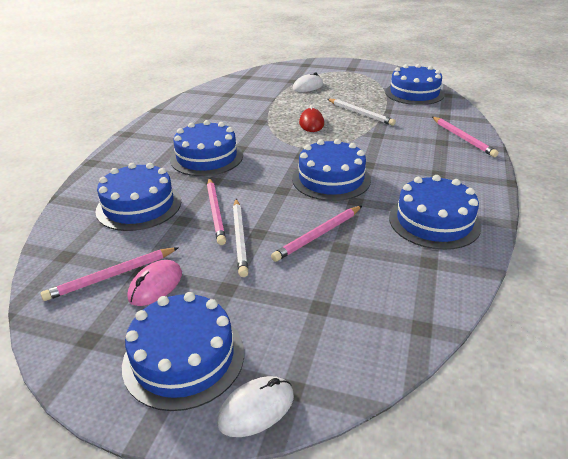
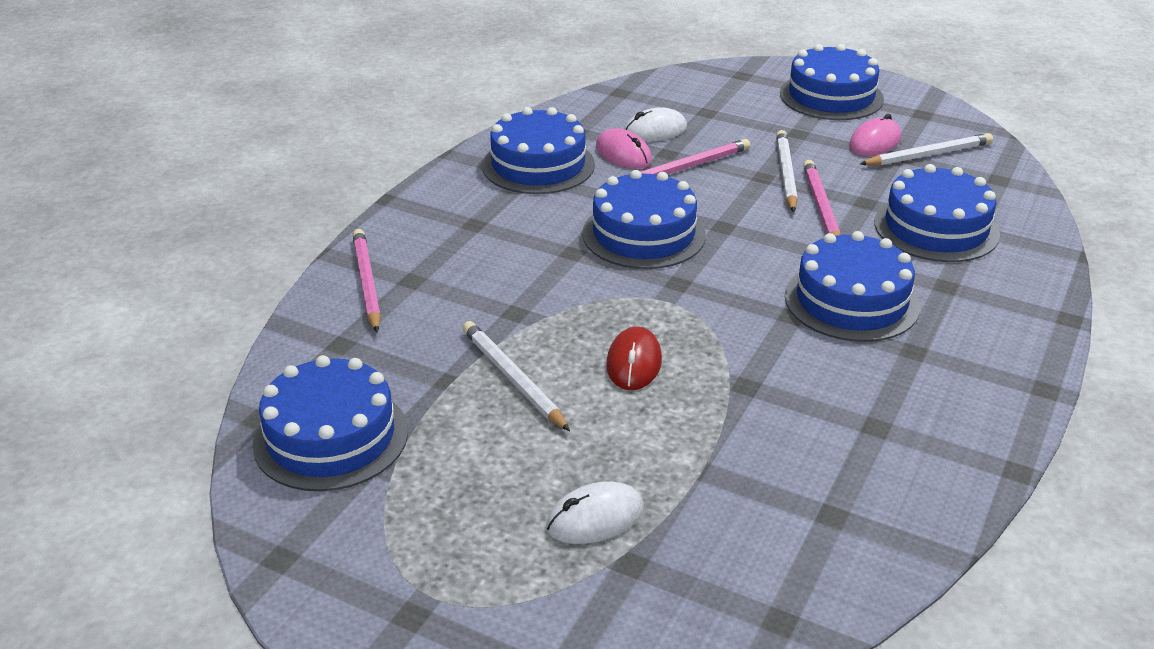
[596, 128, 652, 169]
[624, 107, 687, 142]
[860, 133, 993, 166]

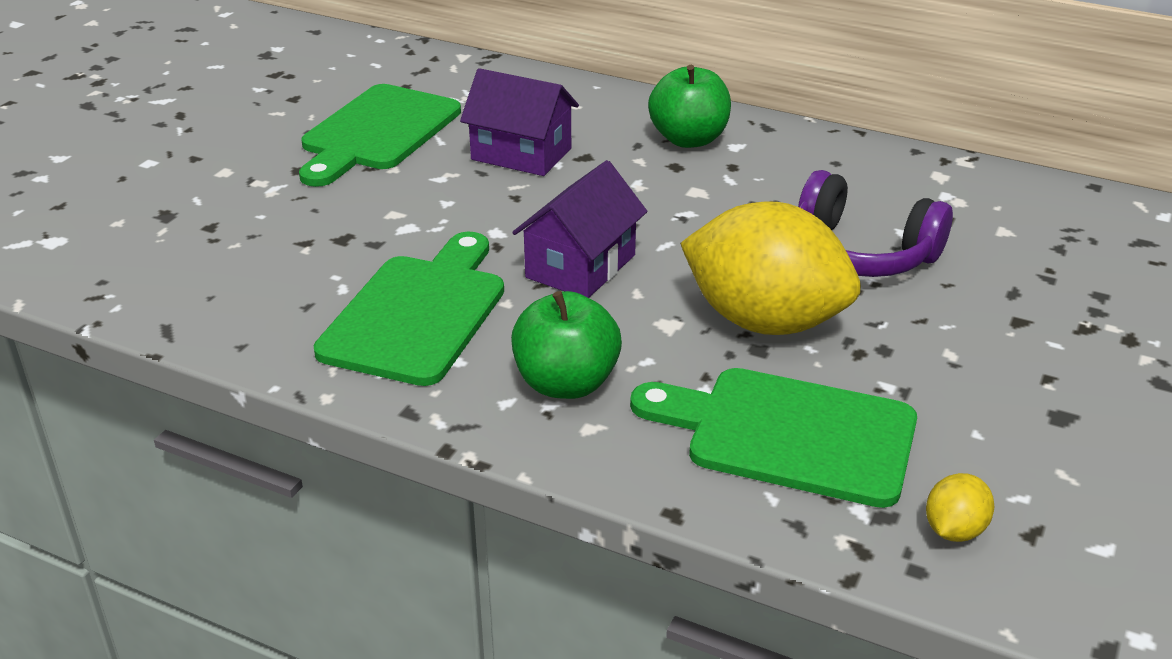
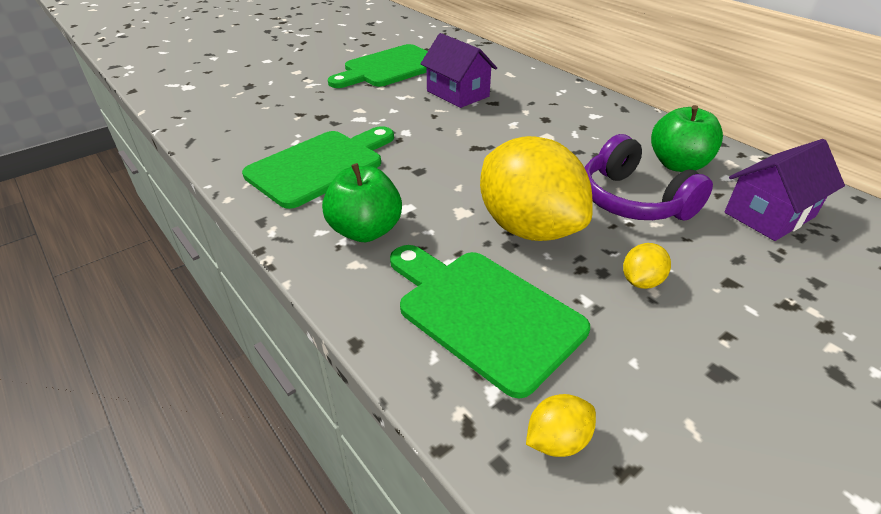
[623, 243, 671, 289]
[651, 105, 723, 172]
[724, 139, 845, 241]

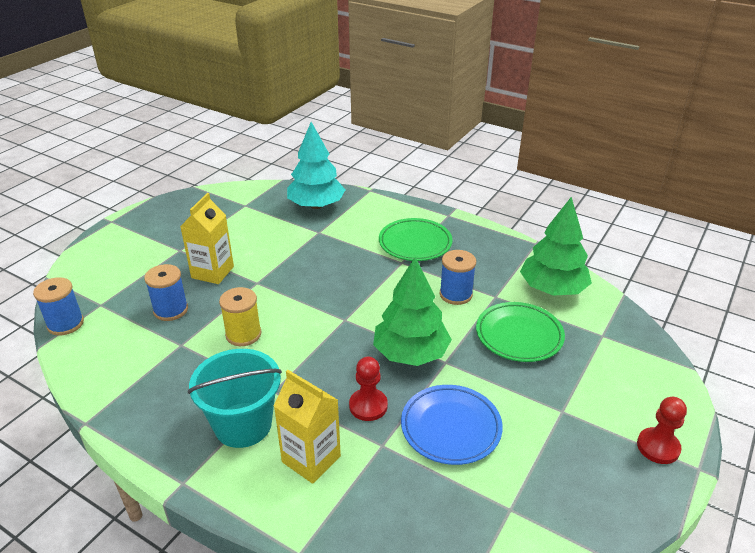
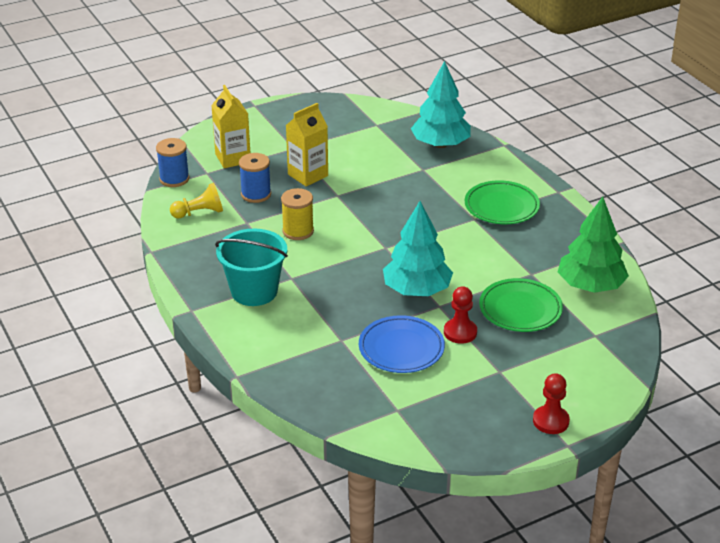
[170, 183, 223, 218]
[211, 85, 250, 168]
[383, 201, 453, 296]
[444, 286, 477, 344]
[440, 250, 476, 305] (first image)

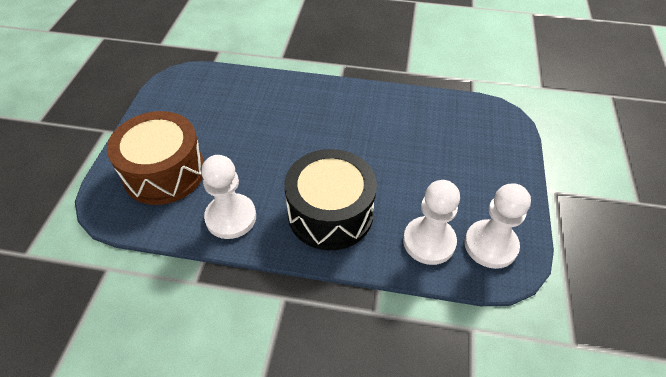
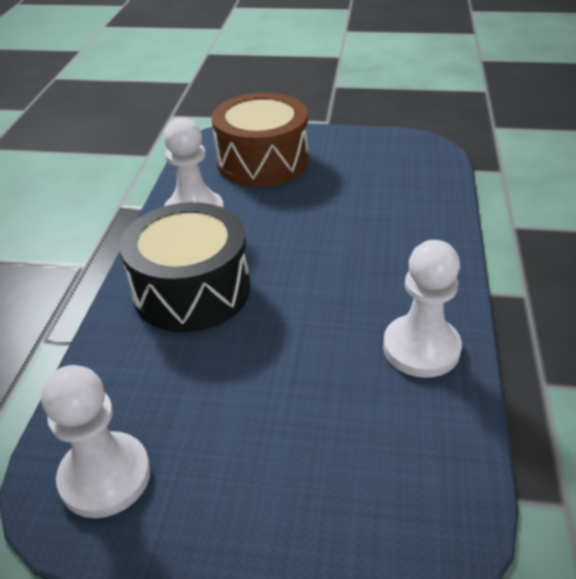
[383, 240, 462, 378]

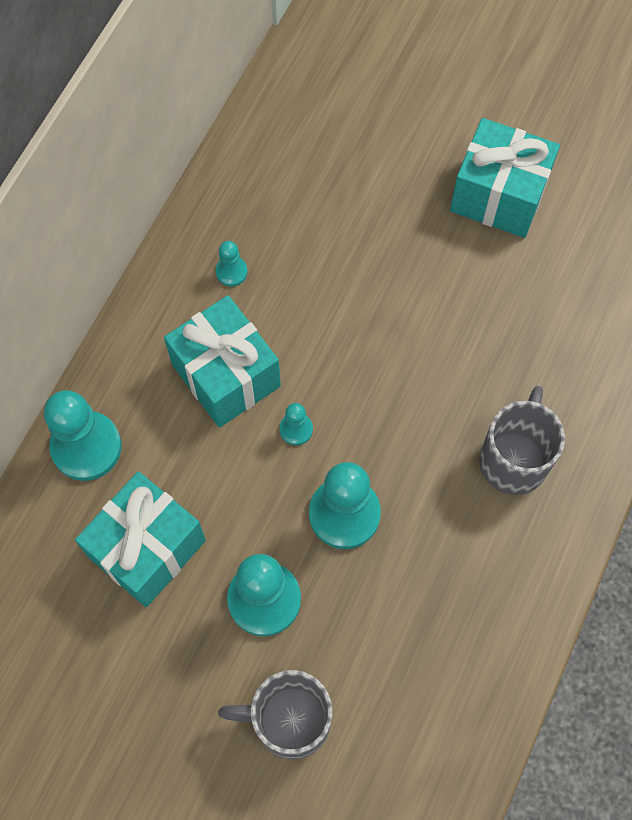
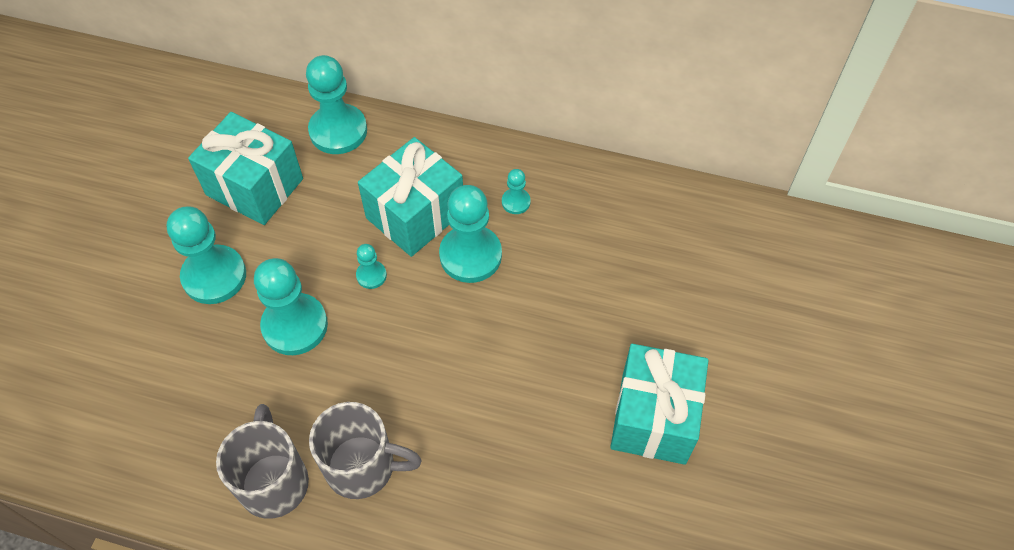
[216, 404, 309, 519]
[439, 185, 502, 283]

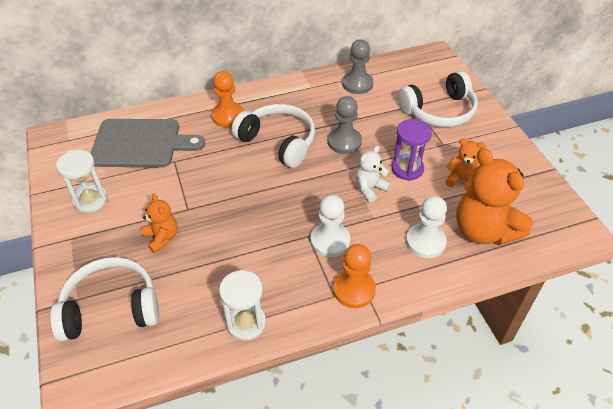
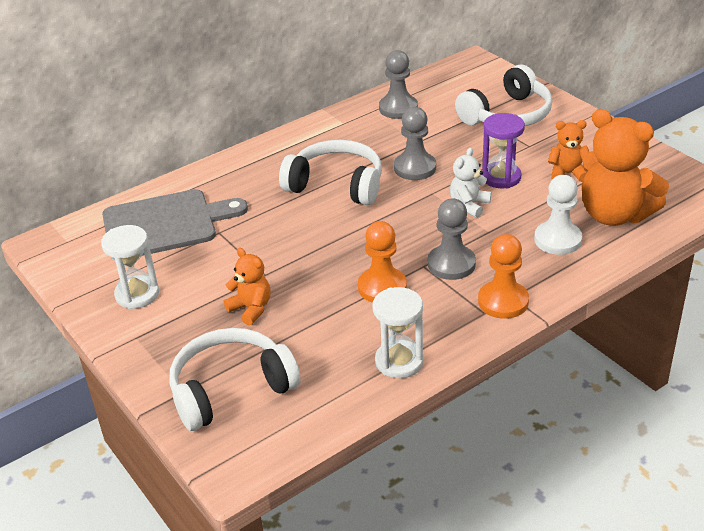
[358, 221, 407, 303]
[428, 199, 476, 280]

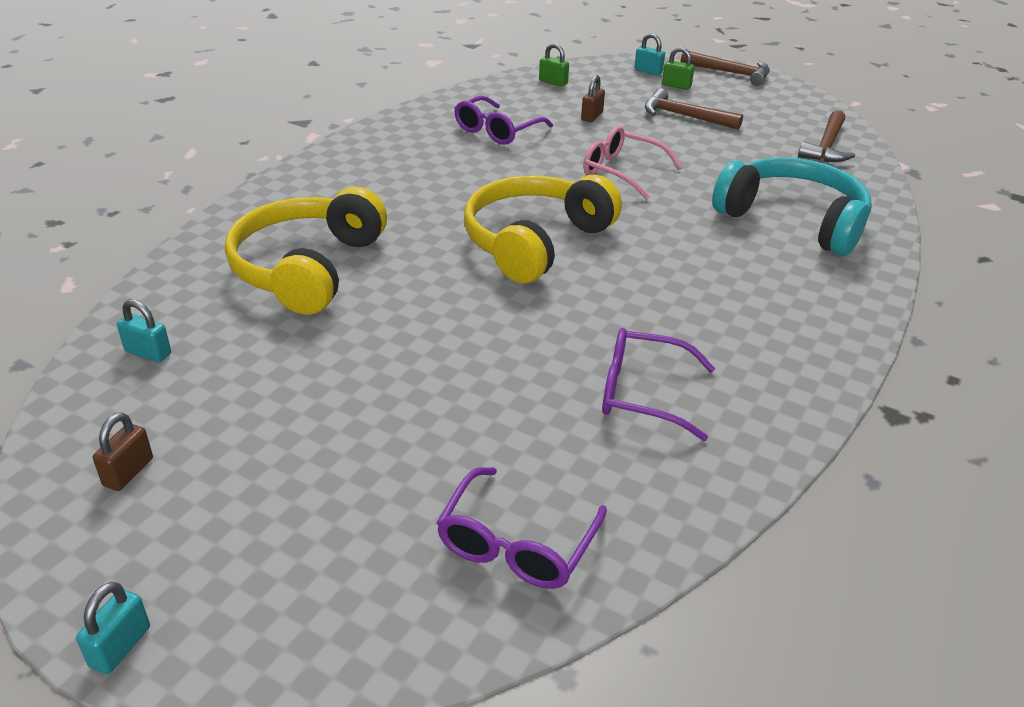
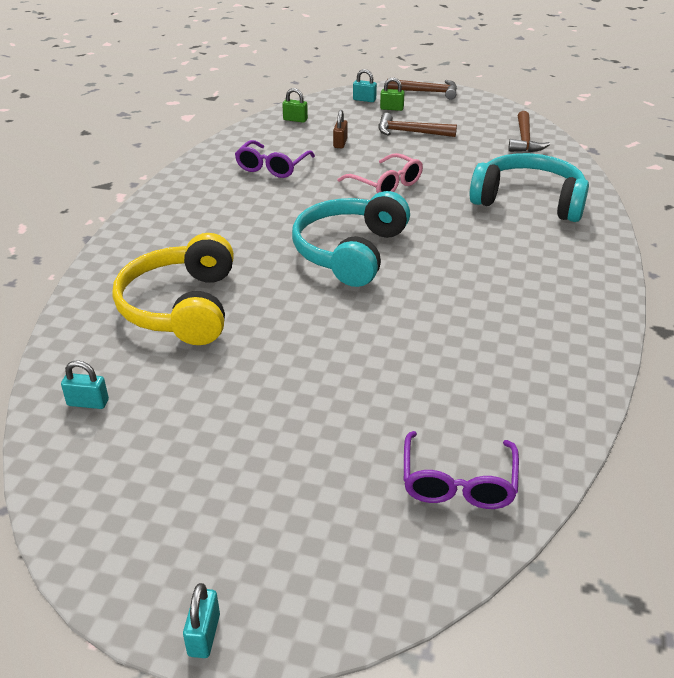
[292, 191, 410, 287]
[337, 153, 423, 193]
[93, 412, 153, 491] (first image)
[602, 328, 715, 441] (first image)

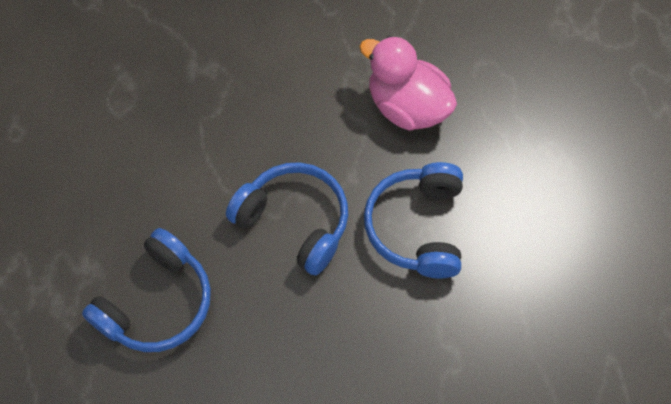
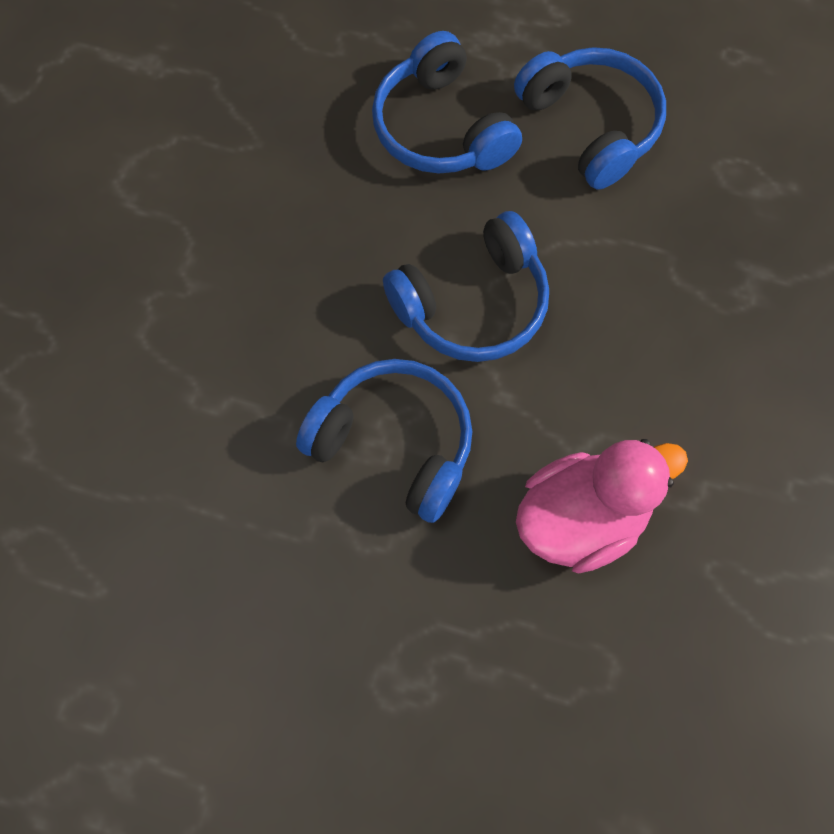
[514, 47, 666, 190]

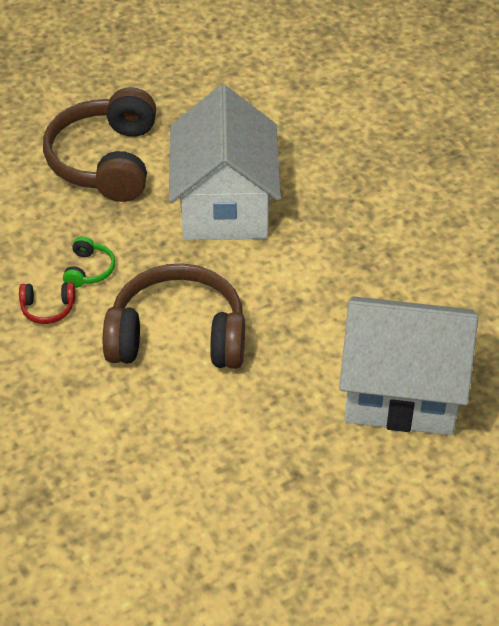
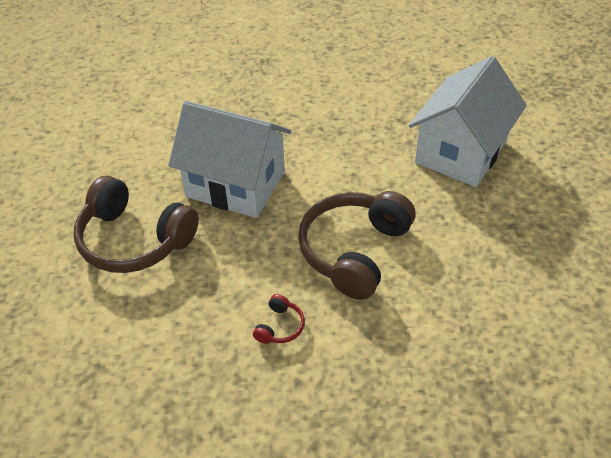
[63, 236, 115, 288] (first image)

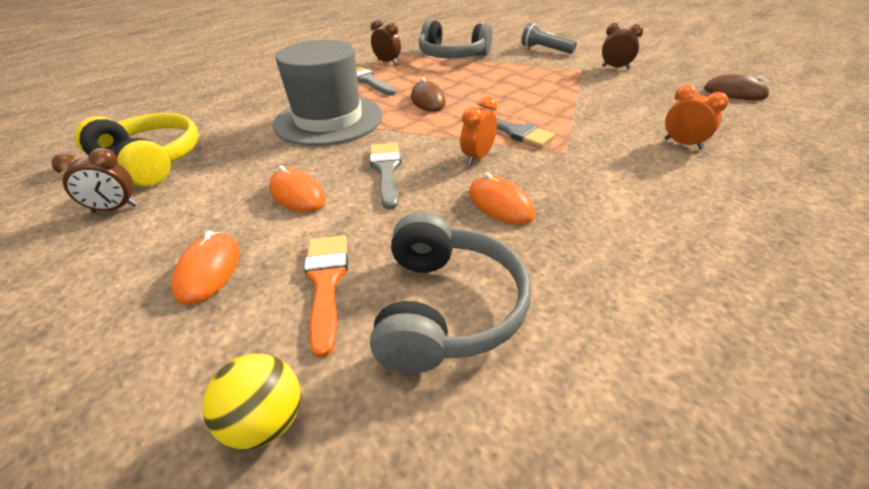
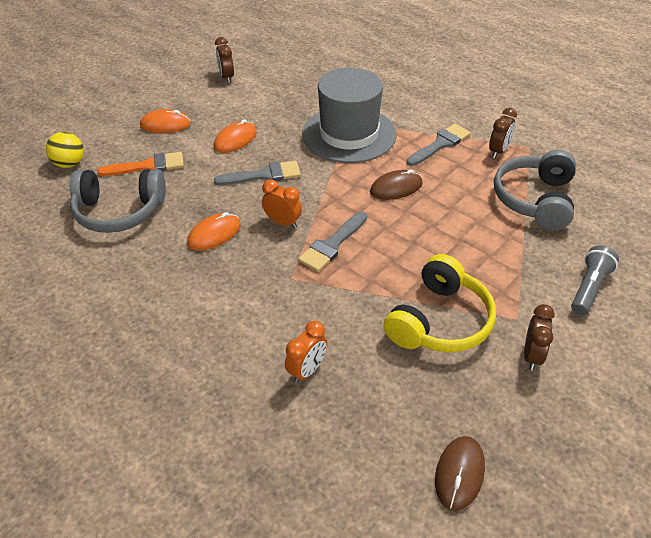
[383, 254, 496, 353]

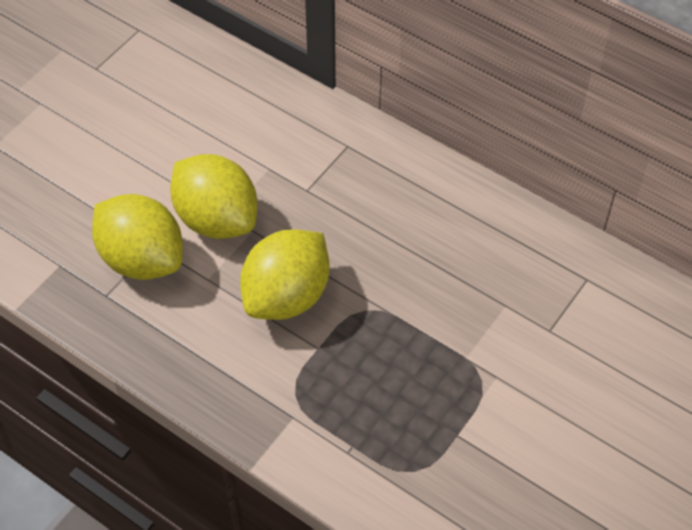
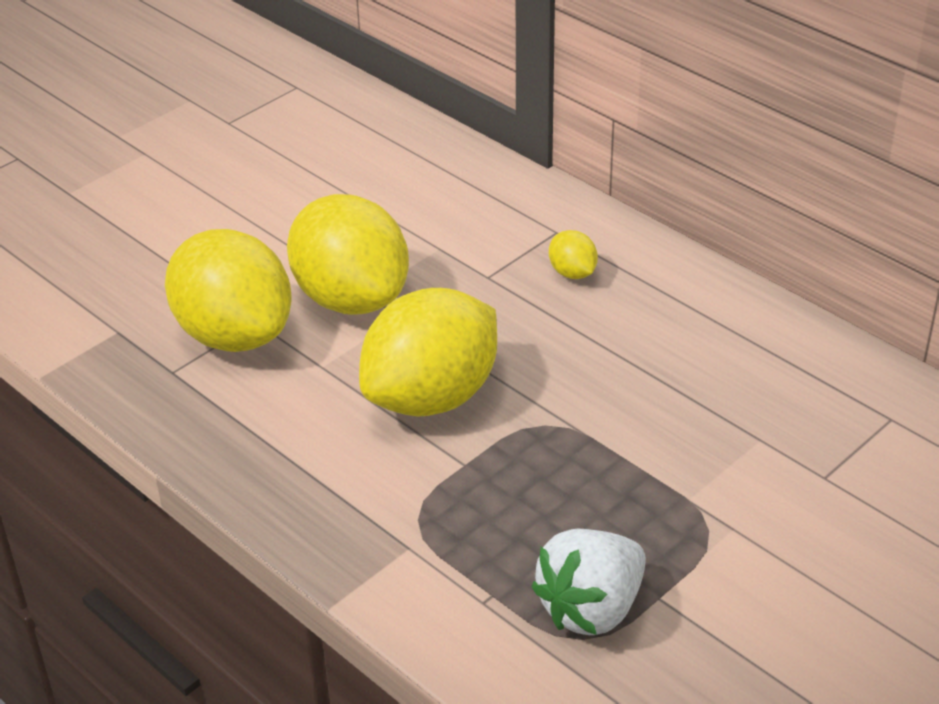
[531, 529, 646, 635]
[549, 230, 598, 279]

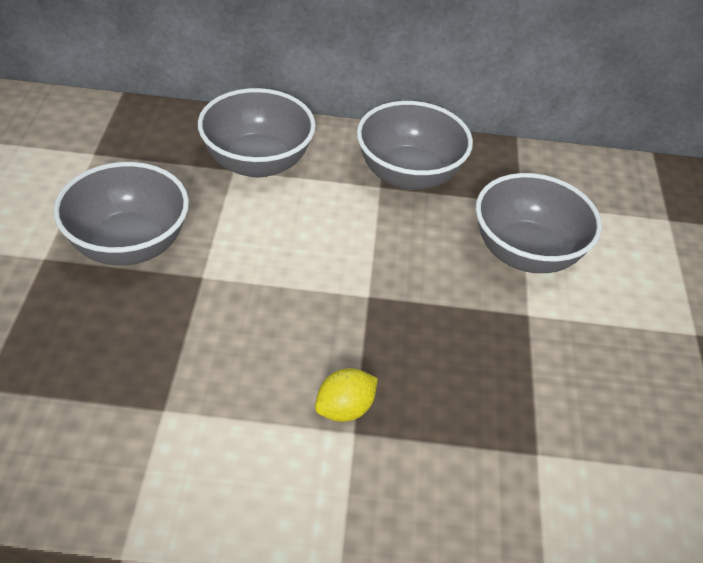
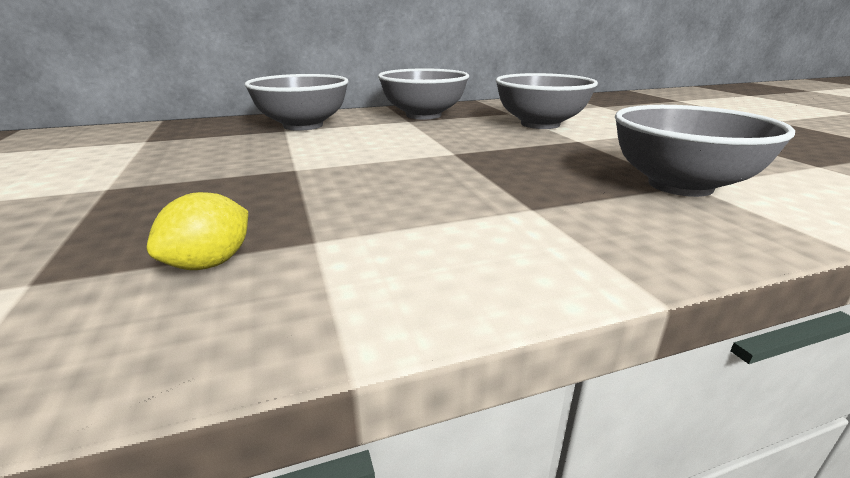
[147, 192, 248, 270]
[615, 105, 795, 197]

